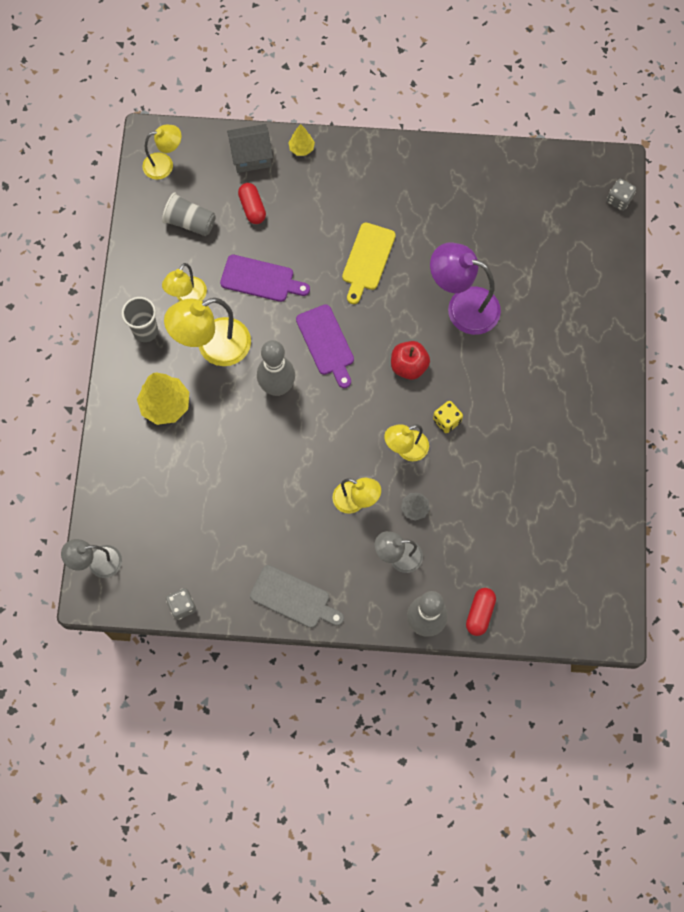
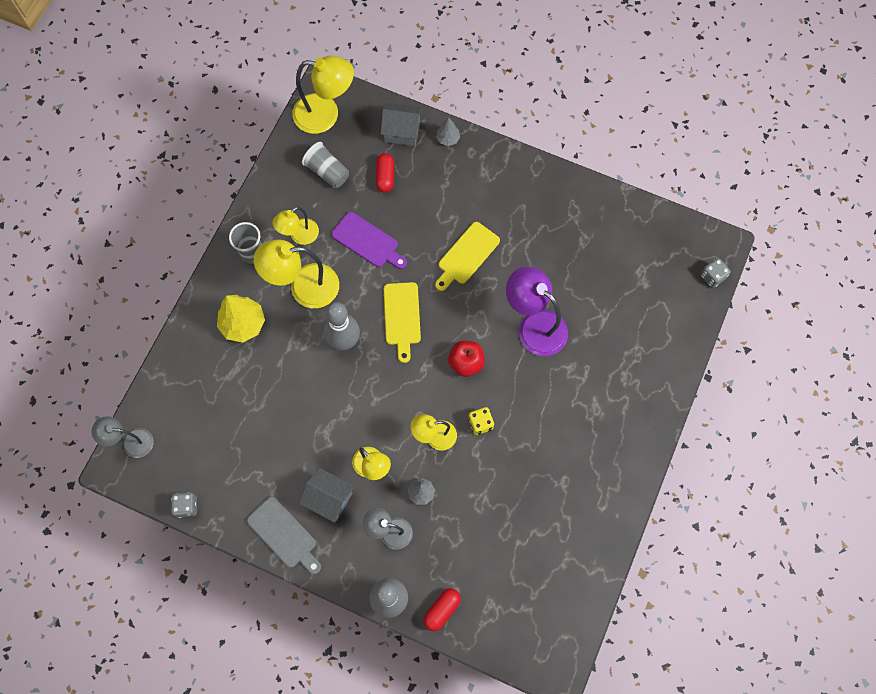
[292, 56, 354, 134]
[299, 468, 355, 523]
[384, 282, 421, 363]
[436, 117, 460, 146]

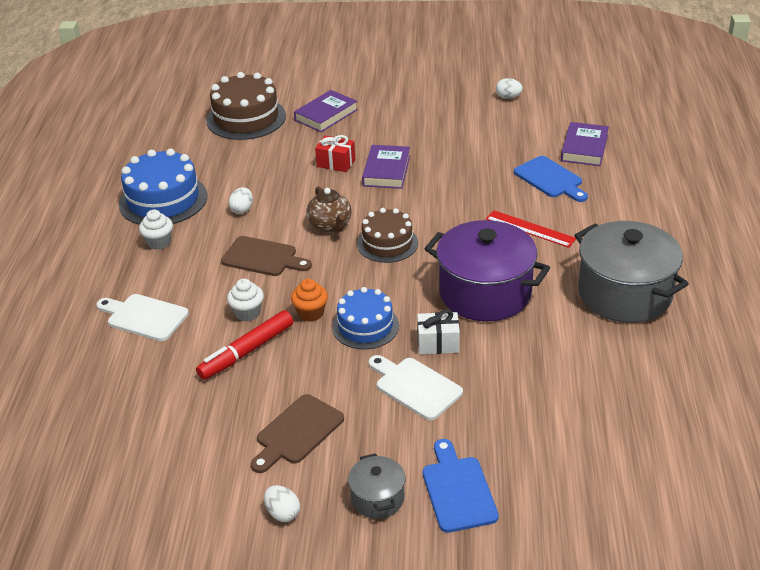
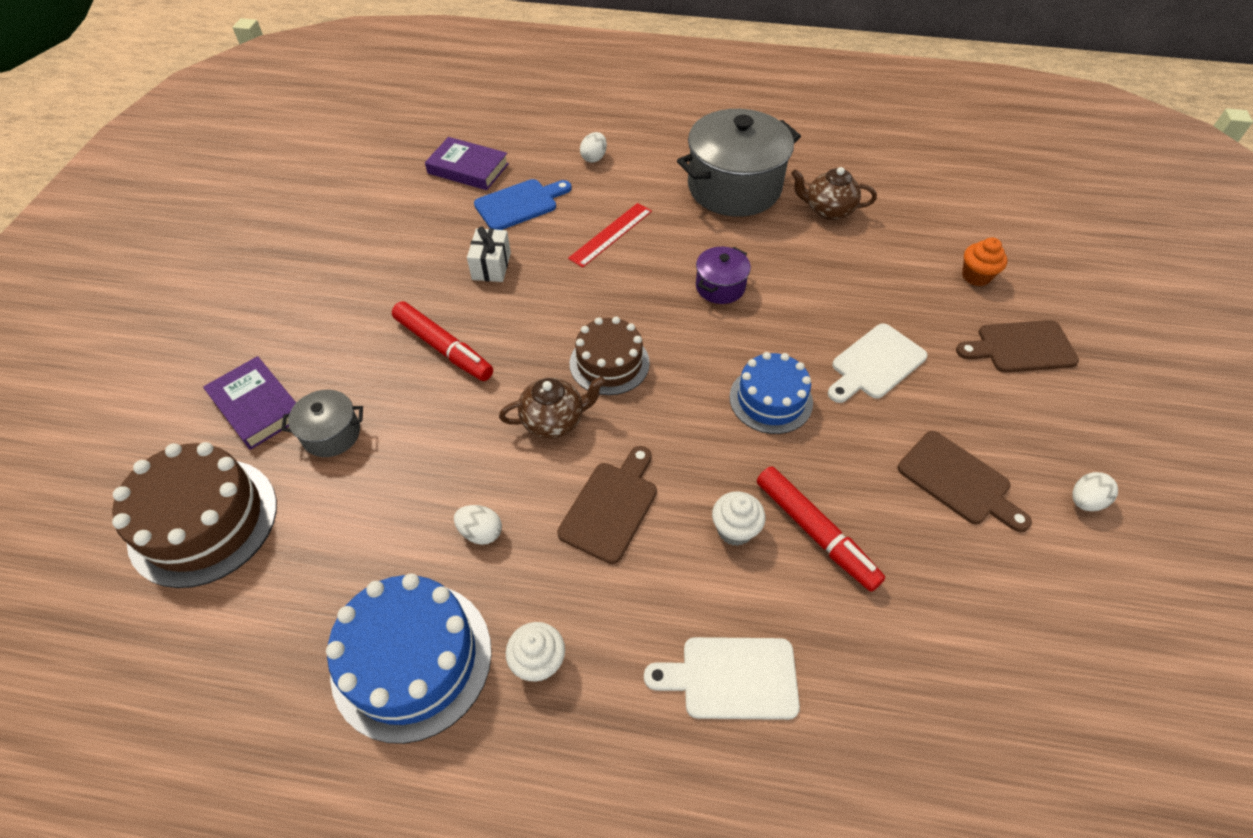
[281, 390, 363, 457]
[392, 301, 493, 381]
[467, 227, 511, 282]
[580, 132, 607, 163]
[644, 637, 800, 720]
[696, 247, 751, 304]
[791, 167, 877, 220]
[956, 320, 1079, 373]
[962, 238, 1007, 286]
[315, 135, 355, 172] (first image)

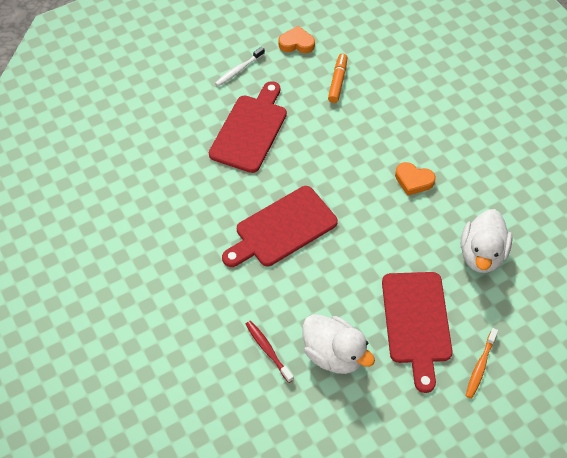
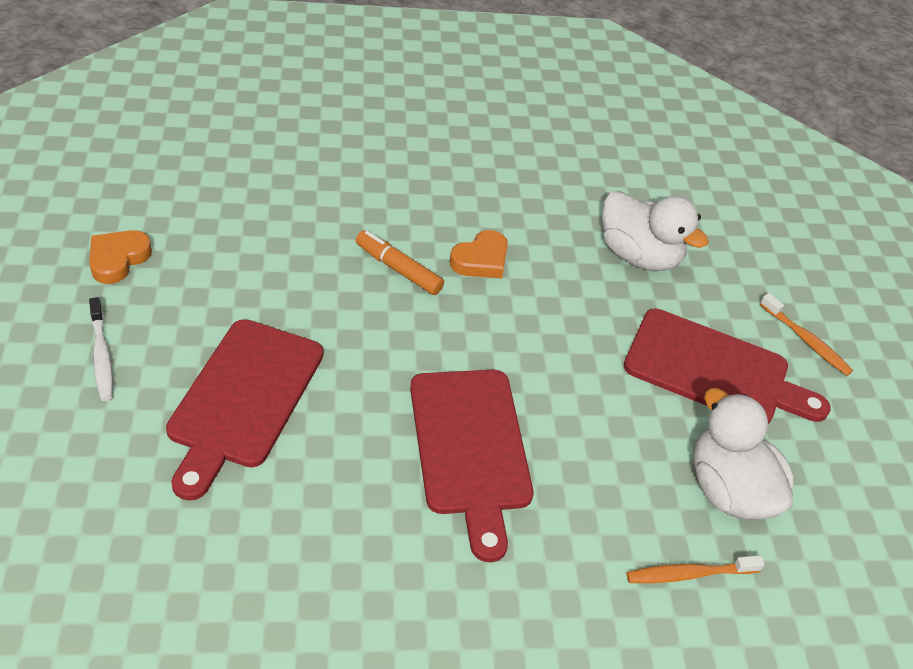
[166, 319, 323, 501]
[356, 231, 444, 295]
[627, 555, 765, 583]
[694, 388, 794, 520]

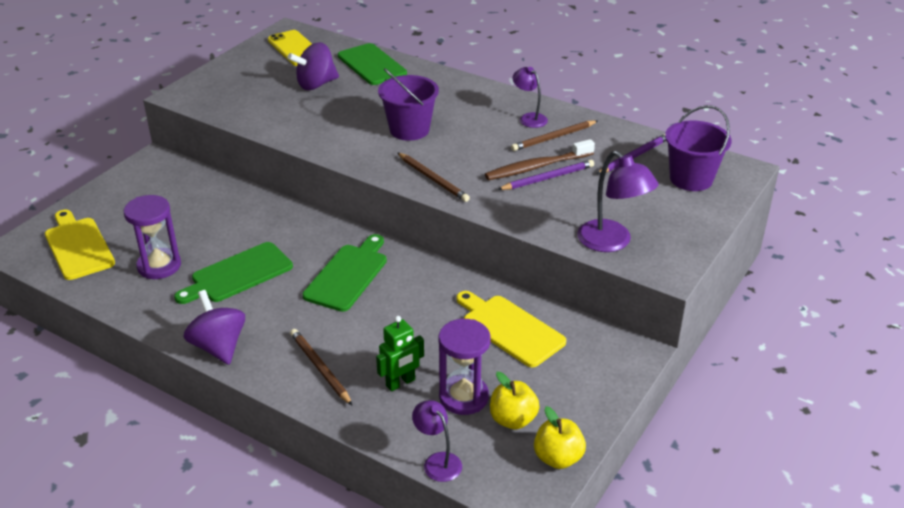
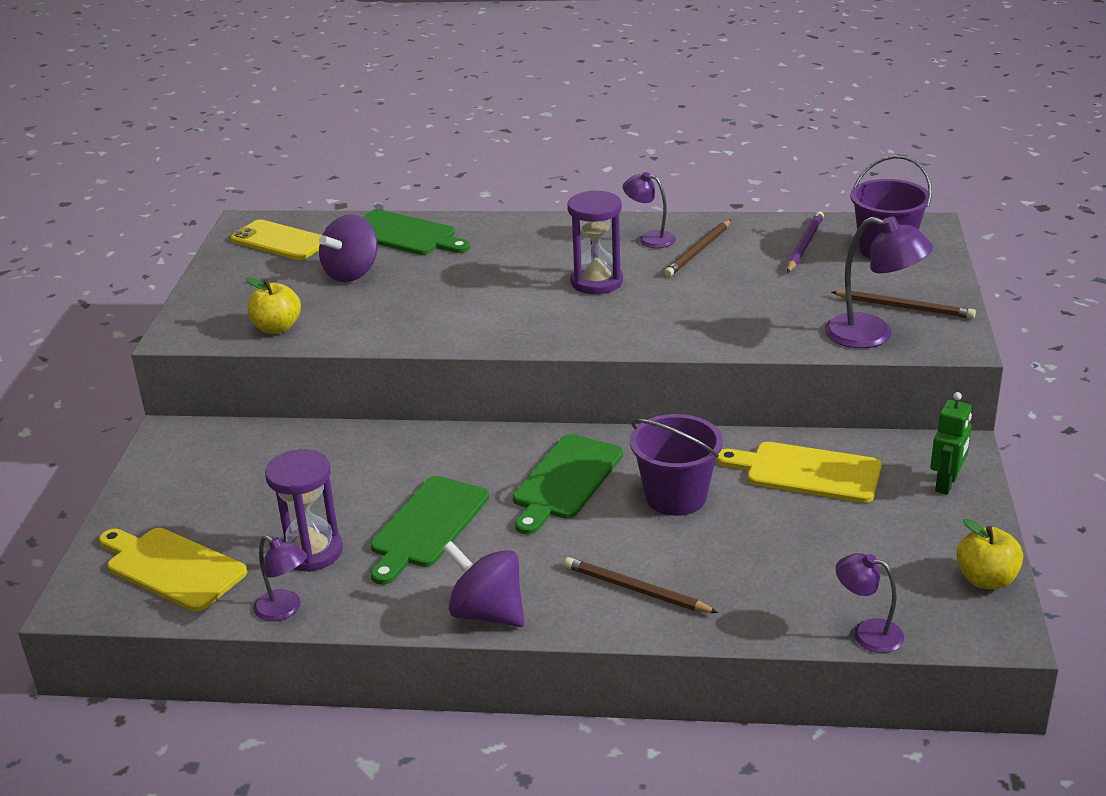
[246, 277, 301, 334]
[253, 535, 307, 621]
[513, 434, 623, 534]
[567, 190, 623, 294]
[630, 414, 723, 516]
[832, 290, 976, 319]
[930, 392, 972, 495]
[485, 139, 595, 180] (first image)
[497, 160, 594, 190] (first image)

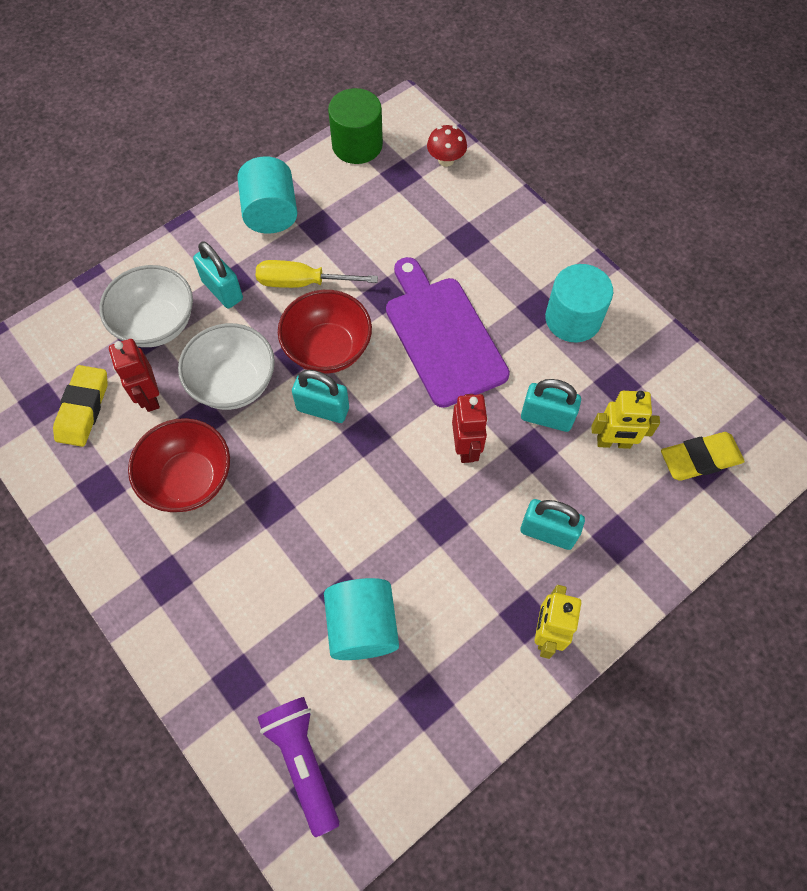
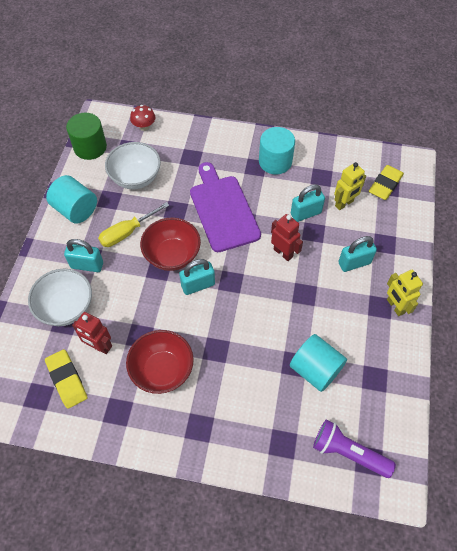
[105, 142, 161, 189]
[190, 162, 261, 252]

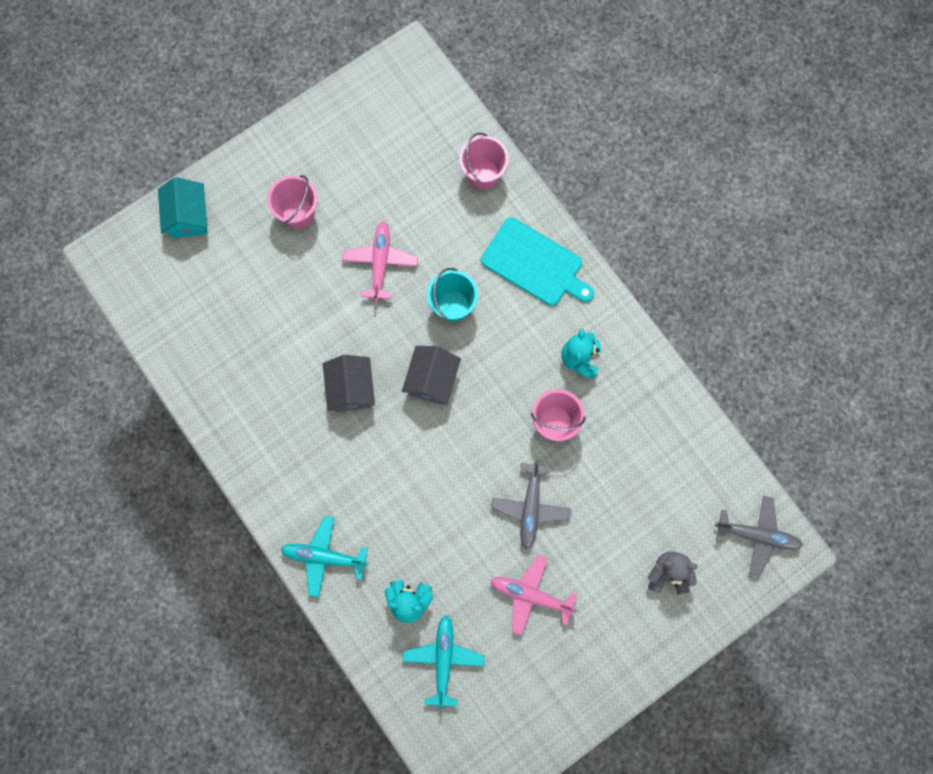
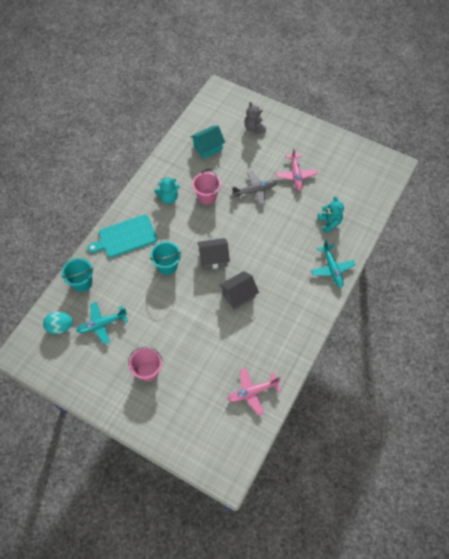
[43, 312, 73, 334]
[62, 258, 93, 292]
[76, 302, 128, 345]
[87, 214, 157, 258]
[190, 126, 225, 159]
[228, 368, 281, 416]
[715, 496, 803, 576] (first image)

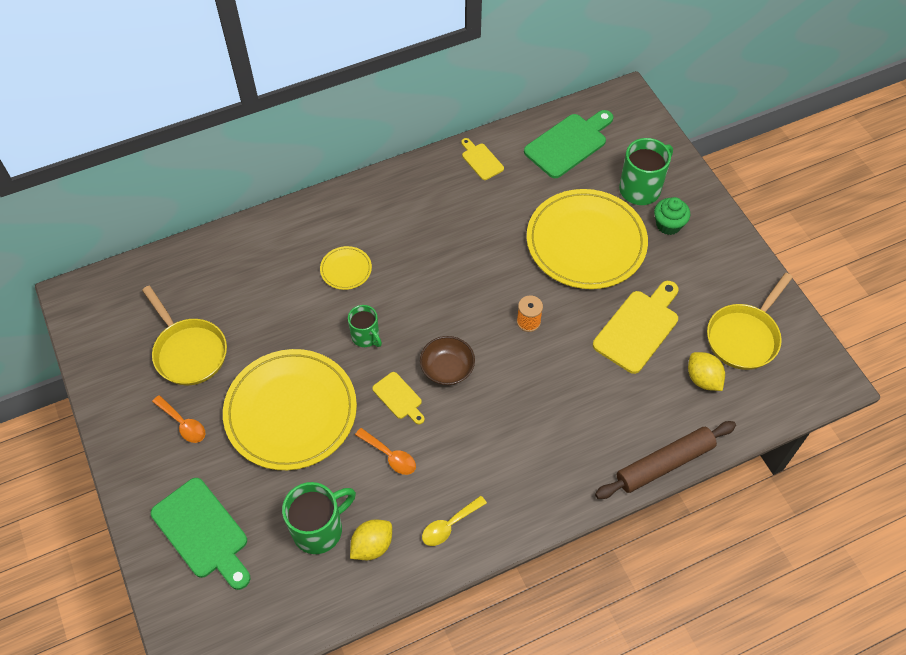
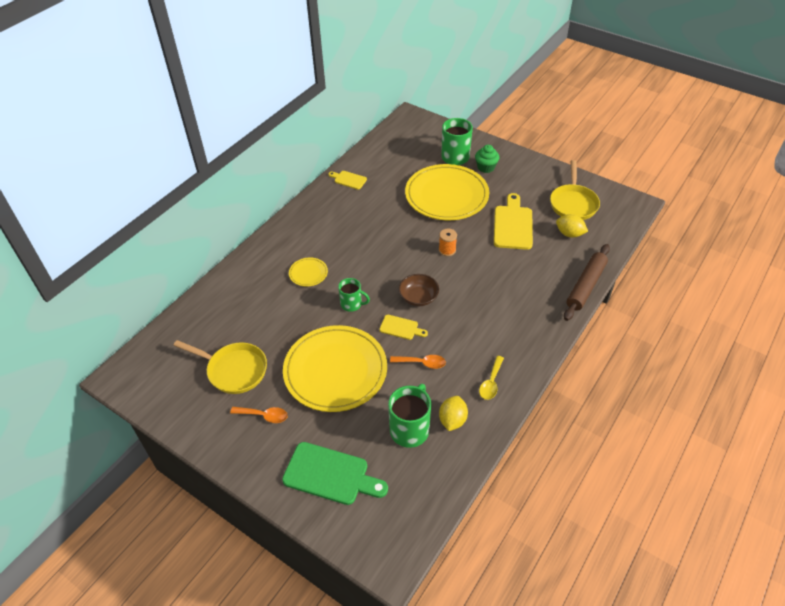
[524, 110, 613, 178] (first image)

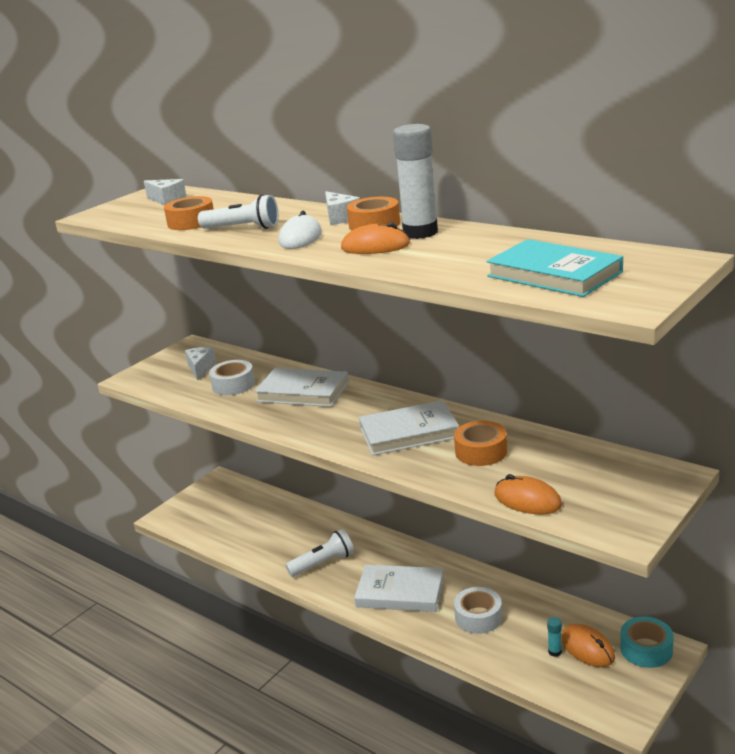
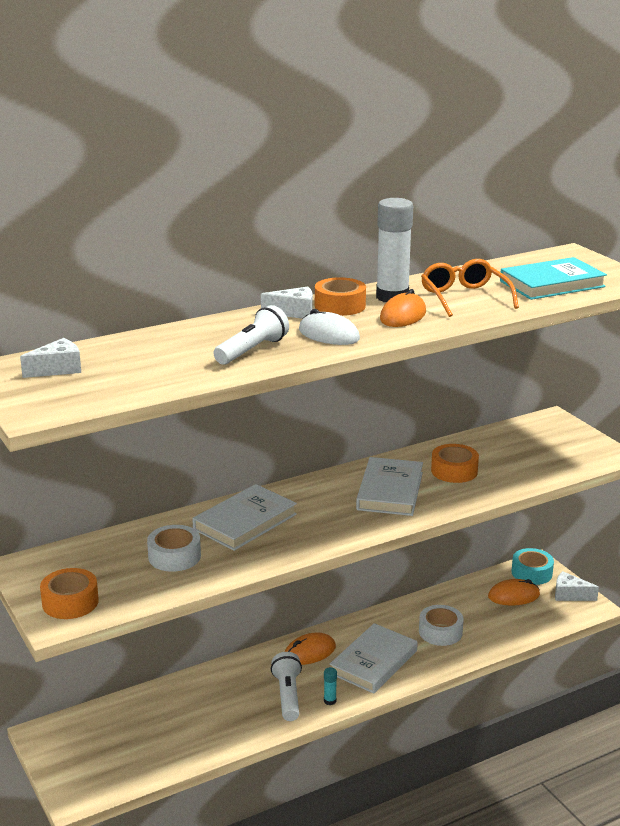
[40, 568, 99, 619]
[285, 632, 336, 665]
[324, 667, 337, 705]
[421, 259, 519, 317]
[555, 571, 599, 601]

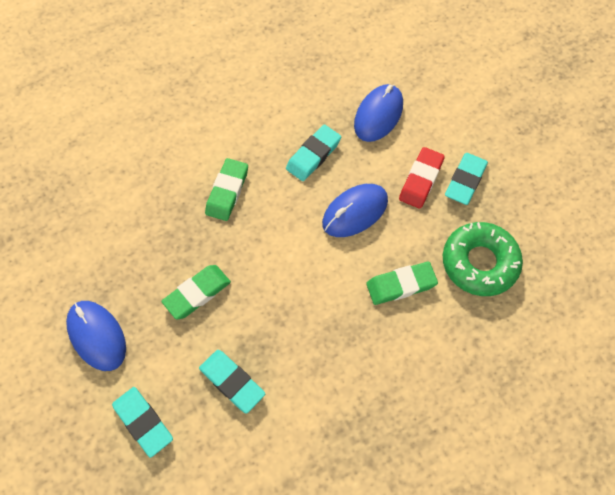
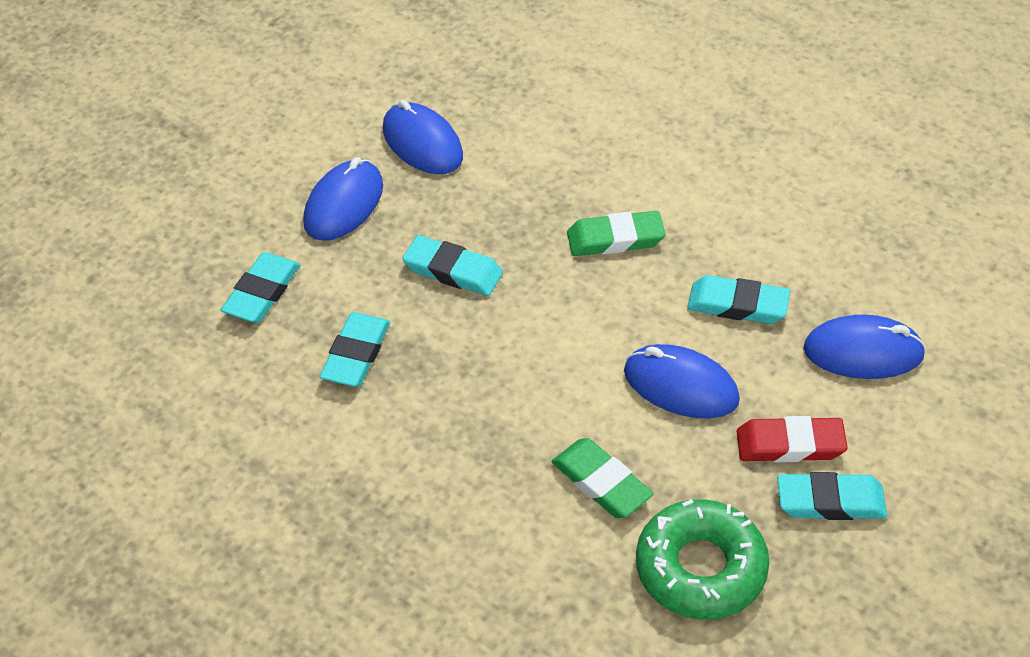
[383, 100, 463, 174]
[403, 235, 503, 296]

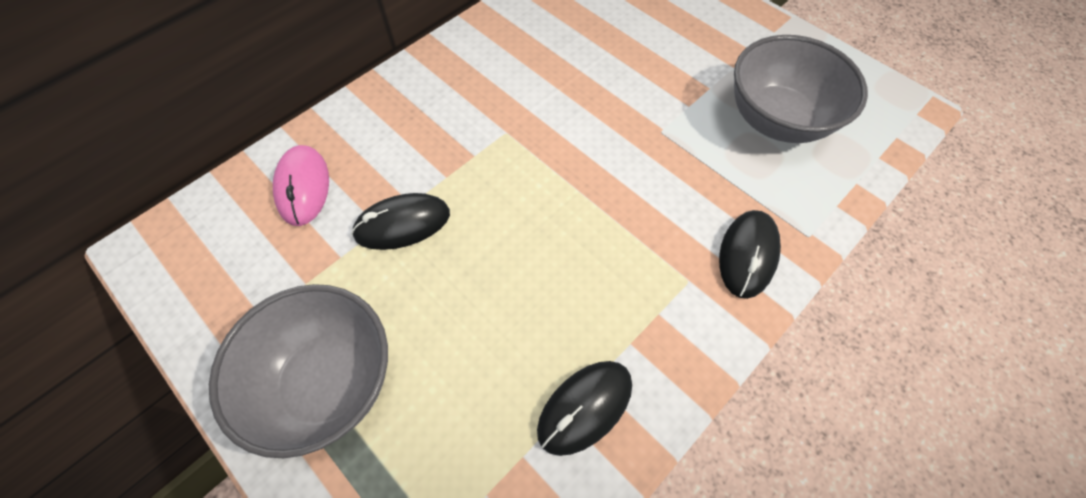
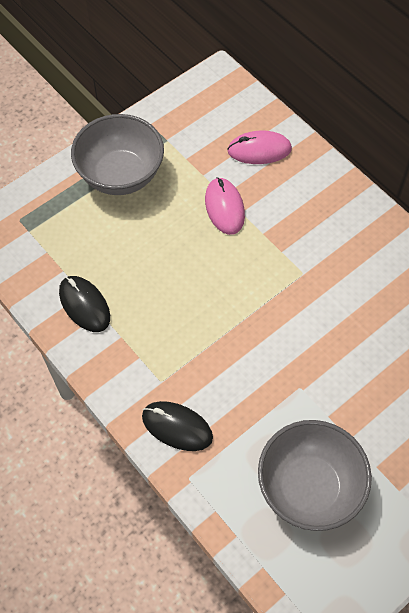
[205, 177, 245, 235]

